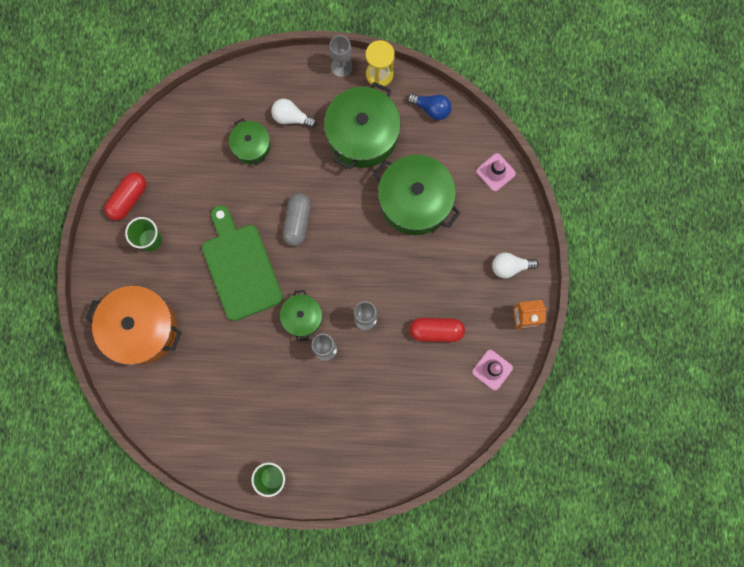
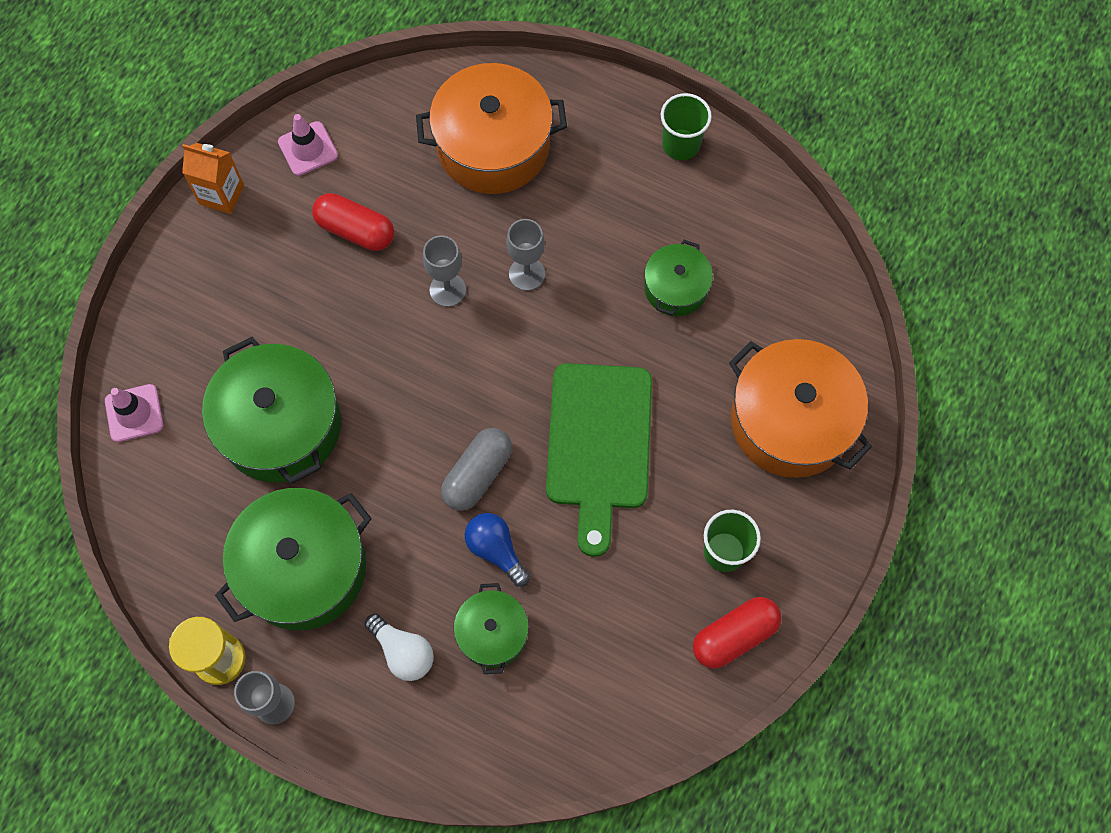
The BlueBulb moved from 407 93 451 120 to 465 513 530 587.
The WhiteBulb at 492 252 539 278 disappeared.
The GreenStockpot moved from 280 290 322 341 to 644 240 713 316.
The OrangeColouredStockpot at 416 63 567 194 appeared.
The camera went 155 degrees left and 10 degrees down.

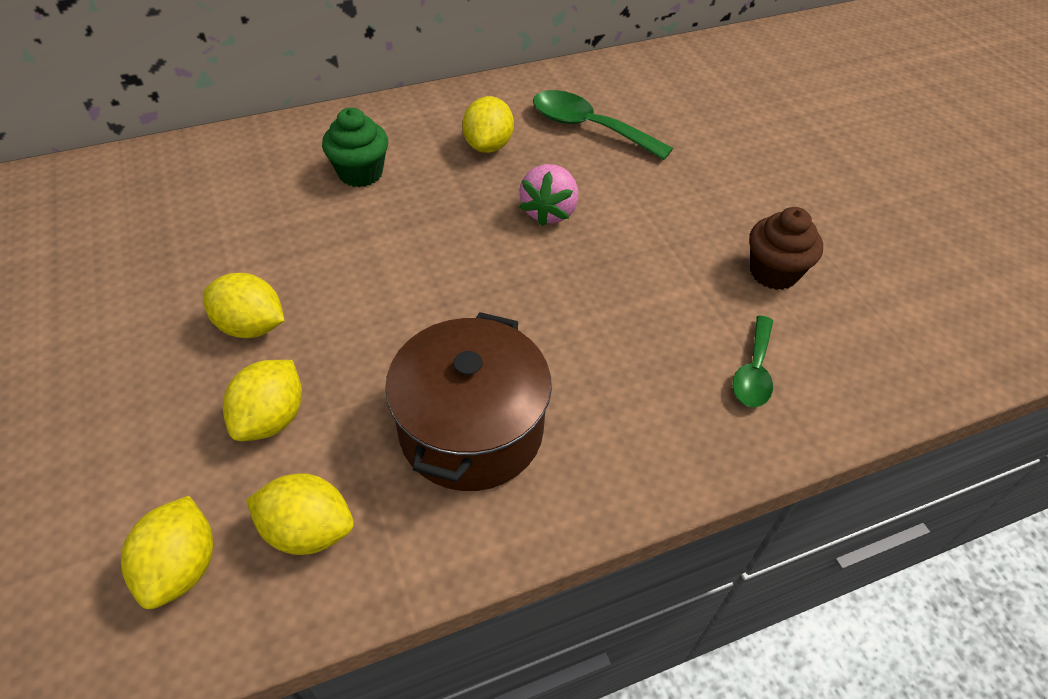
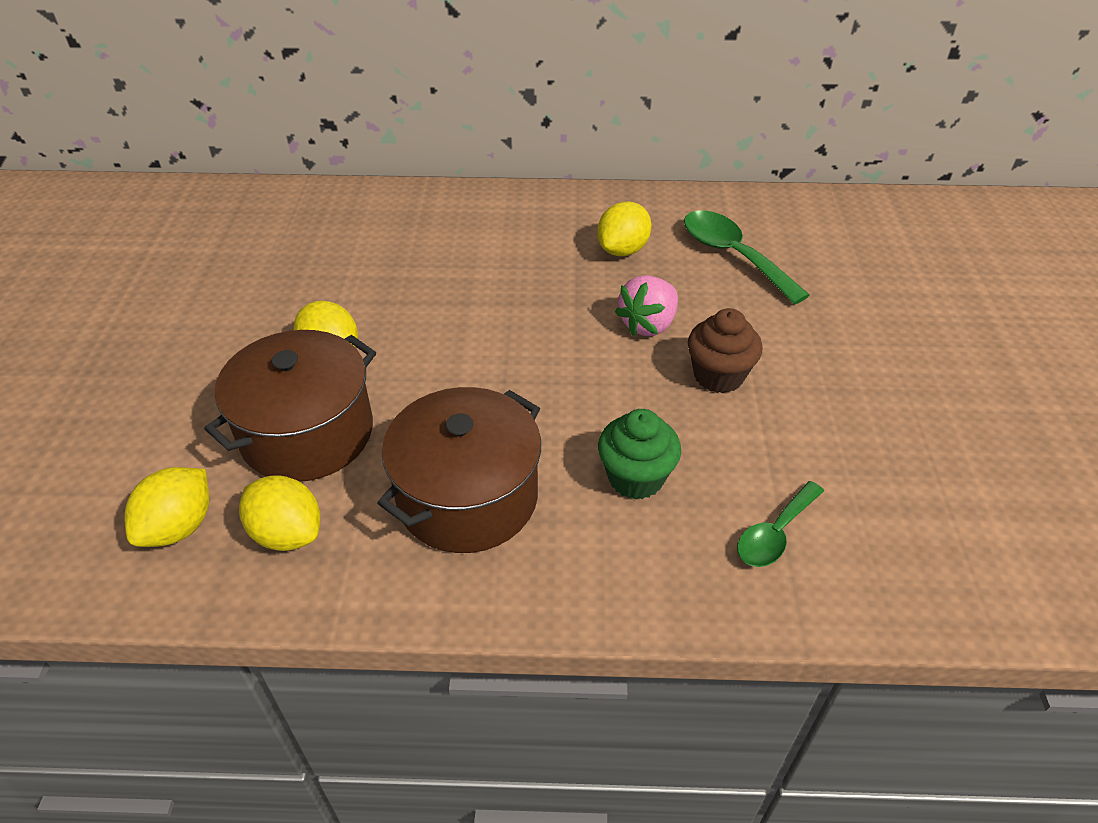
The GreenMuffin moved from 322 107 388 187 to 598 409 681 500.
The RussetMuffin moved from 749 207 823 290 to 688 308 762 393.
The BrightYellowLemon at 223 360 302 441 was replaced by the RussetStockpot at 204 330 376 482.
The camera went 25 degrees right and 5 degrees down.

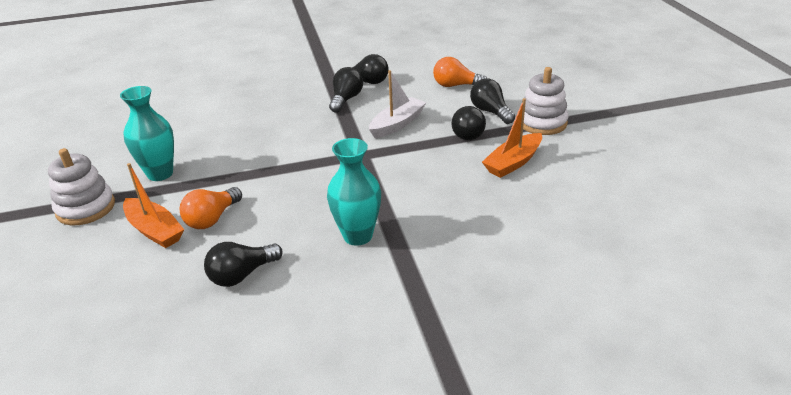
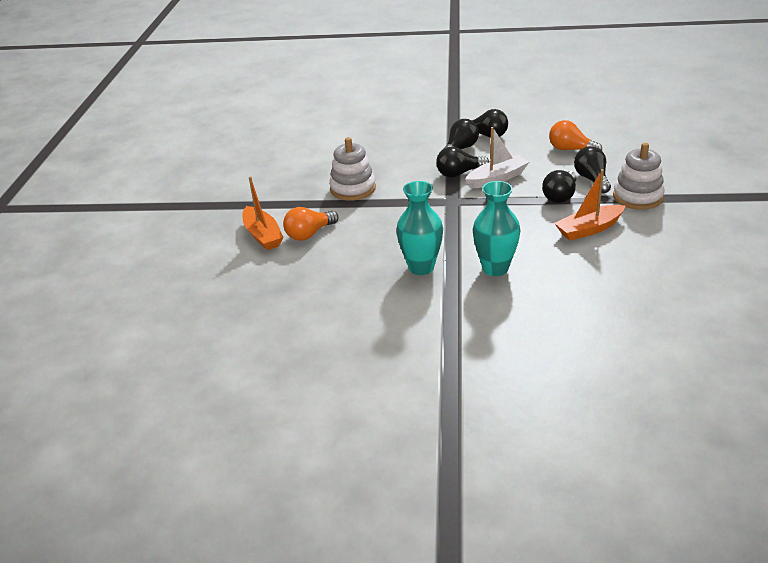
The AquaVase moved from 120 86 174 181 to 473 181 521 276.
The WhiteStackingToy moved from 48 148 115 225 to 329 137 376 201.
The JetBlackBulb moved from 204 242 283 287 to 436 147 489 178.
The camera went 20 degrees right and 0 degrees up.

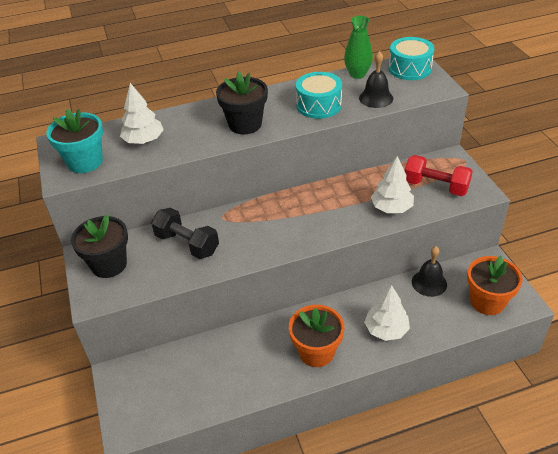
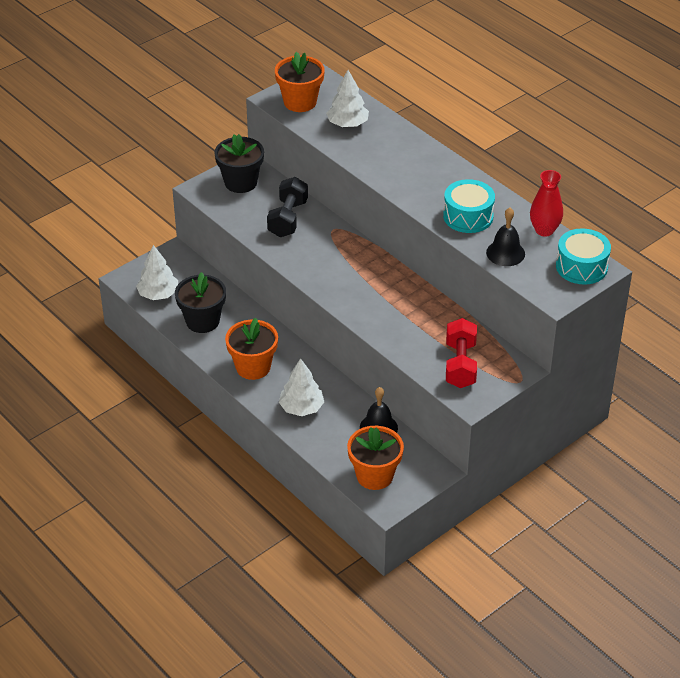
The GreenVase at 344 16 373 79 became the ScarletVase at 530 170 563 236.
The JetBlackPlantPot moved from 216 72 268 134 to 175 272 226 333.
The AquaPlantPot at 46 108 103 173 became the OrangeColouredPlantPot at 275 52 325 112.
The WhiteToyTree moved from 371 156 414 213 to 136 245 178 300.
The camera went 65 degrees right and 0 degrees up.

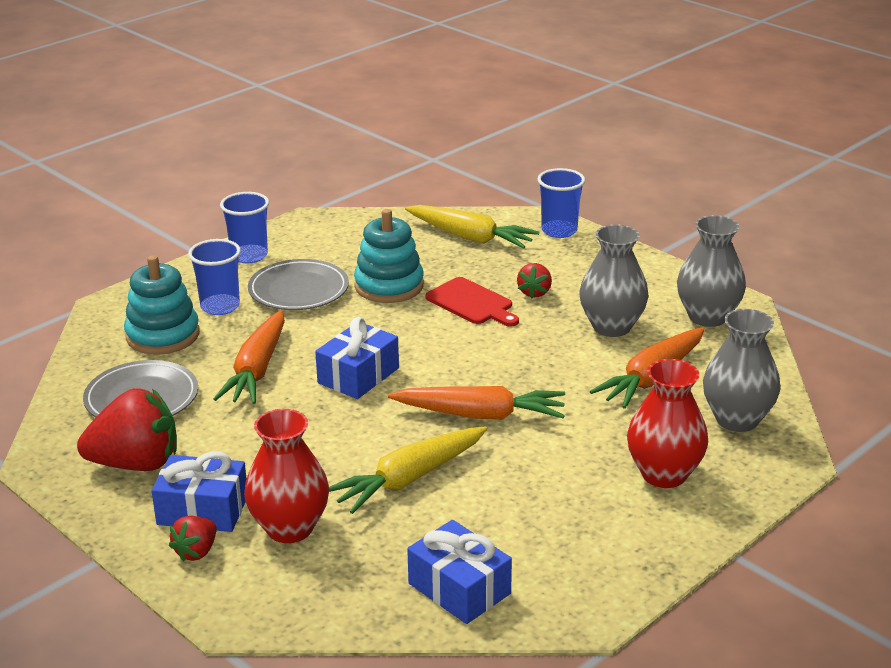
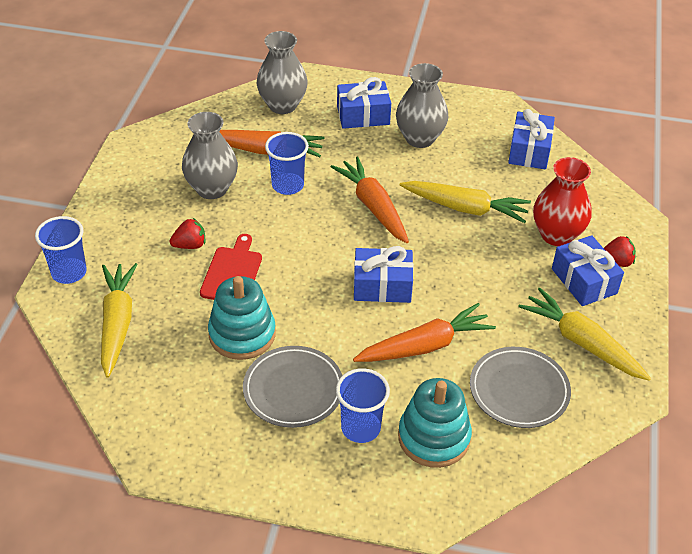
The BlueTumbler moved from 220 192 269 263 to 265 132 309 195.
The AshGreyVase moved from 677 215 746 327 to 396 63 448 148.
The ScarletVase at 627 359 708 488 was replaced by the BlueWrappedGift at 337 77 391 129.
The ScarletStrawberry at 77 388 177 471 was replaced by the BrightYellowRootVegetable at 518 288 651 381.
The camera went 125 degrees left and 15 degrees up.

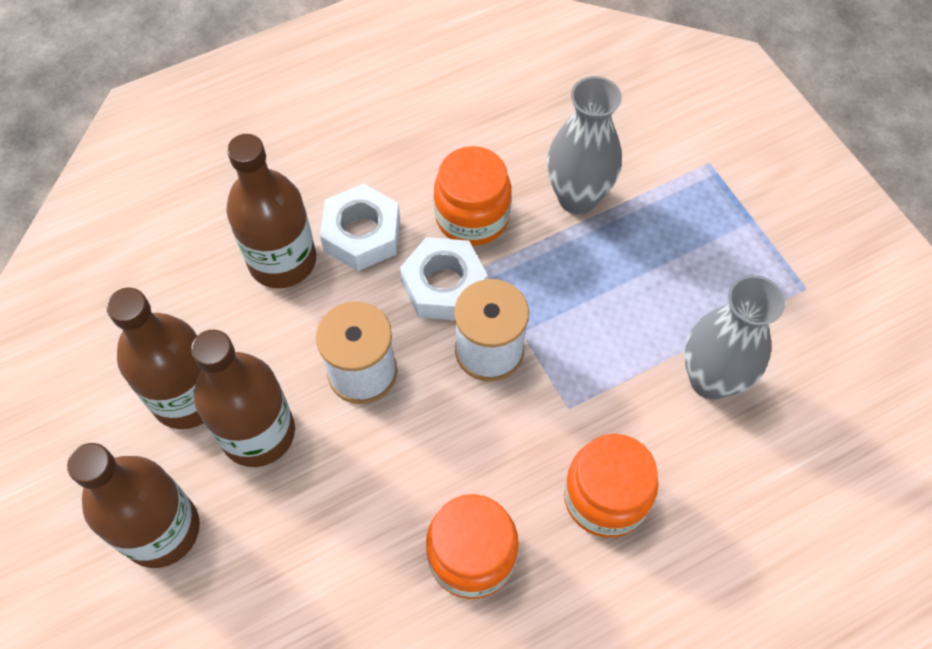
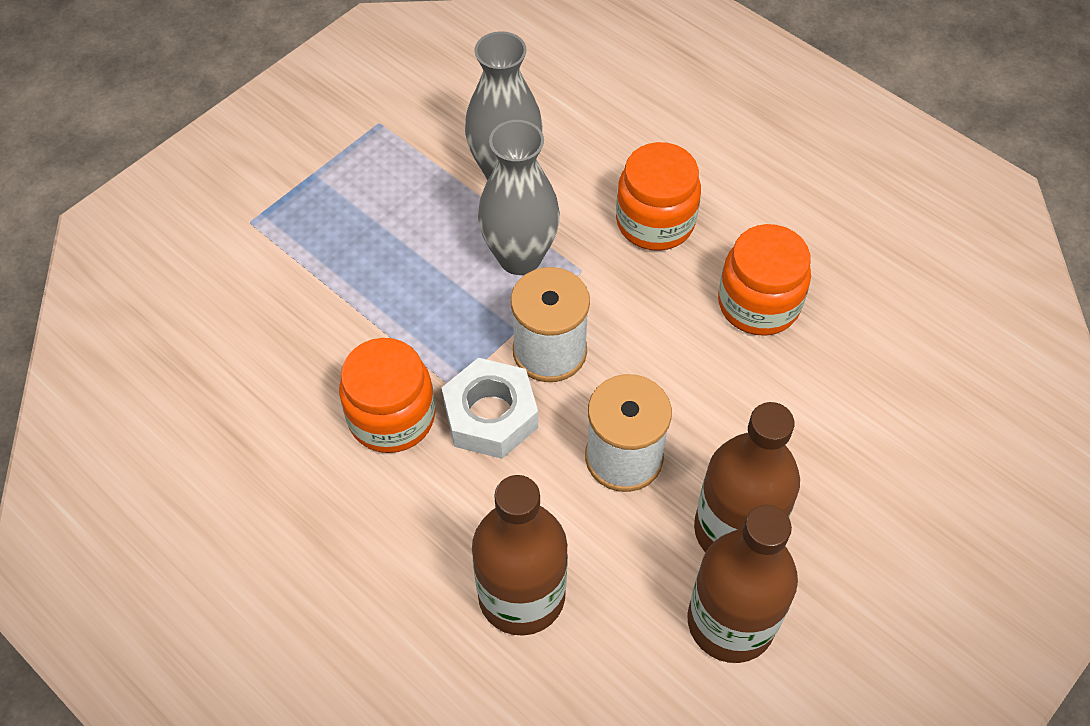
The AshGreyVase moved from 547 76 622 215 to 478 120 560 275.
The WhiteHexNut at 320 184 400 271 disappeared.
The RussetDrinkBottle at 67 443 200 568 disappeared.
The camera went 110 degrees left and 5 degrees down.

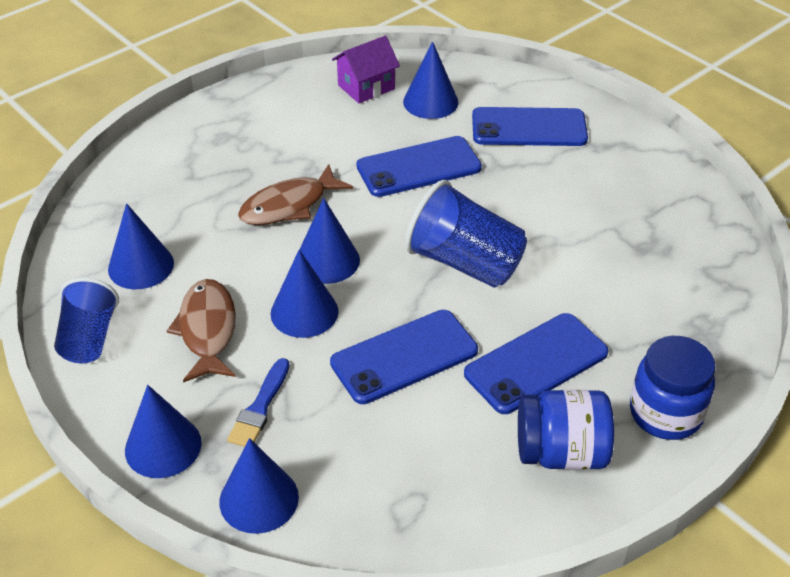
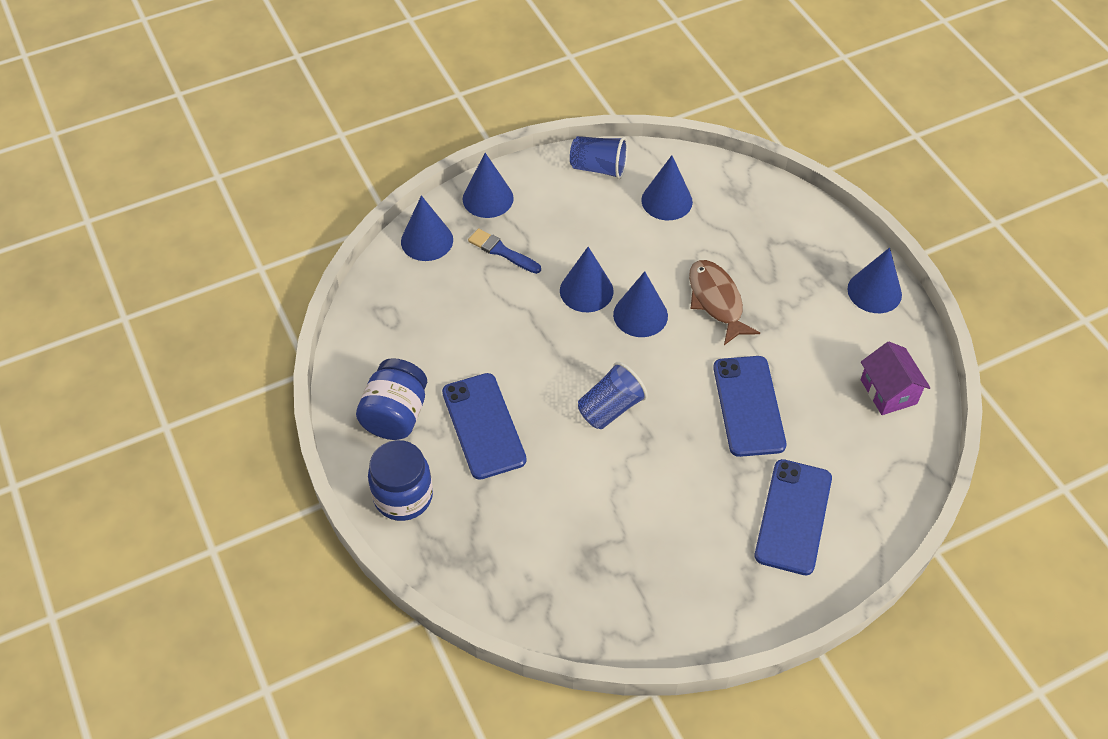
The BlueConeShape moved from 403 41 459 119 to 847 247 902 313.
The BlueTumbler at 405 180 527 288 changed to 0.67 times the size.
The RussetToyFish at 167 279 236 383 disappeared.
The BlueSmartphone at 330 310 478 404 disappeared.
The camera went 105 degrees right and 10 degrees up.

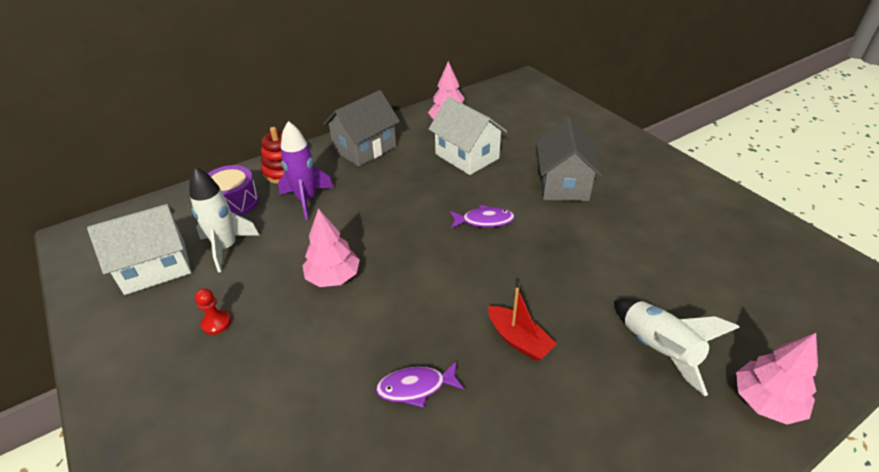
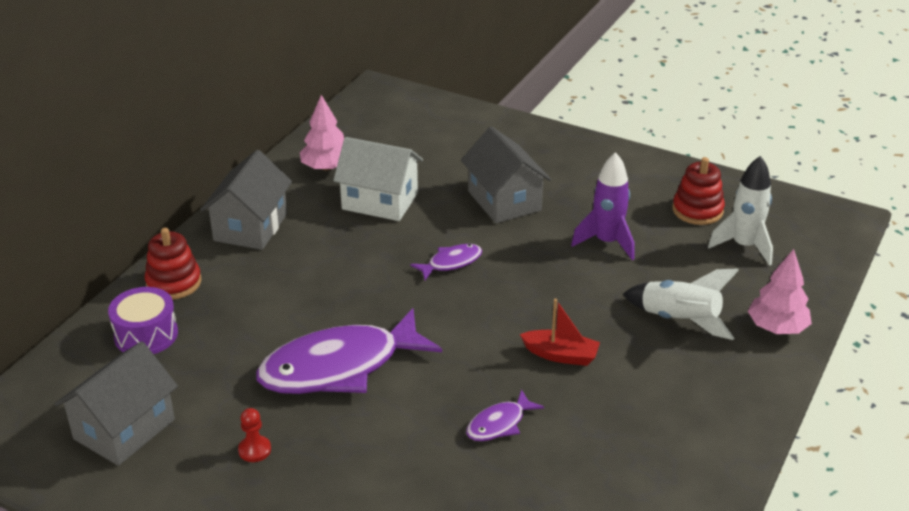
The VioletToyRocket moved from 278 121 334 220 to 571 152 635 260.
The WhiteToyRocket moved from 189 167 259 272 to 708 156 773 266.
The WhiteCottage at 87 204 191 295 became the AshGreyCottage at 55 341 178 466.
The RosePinkToyTree at 302 209 360 287 was replaced by the VioletToyFish at 256 308 442 394.
The ScarletStackingToy at 673 157 725 225 appeared.
The camera went 30 degrees left and 5 degrees down.

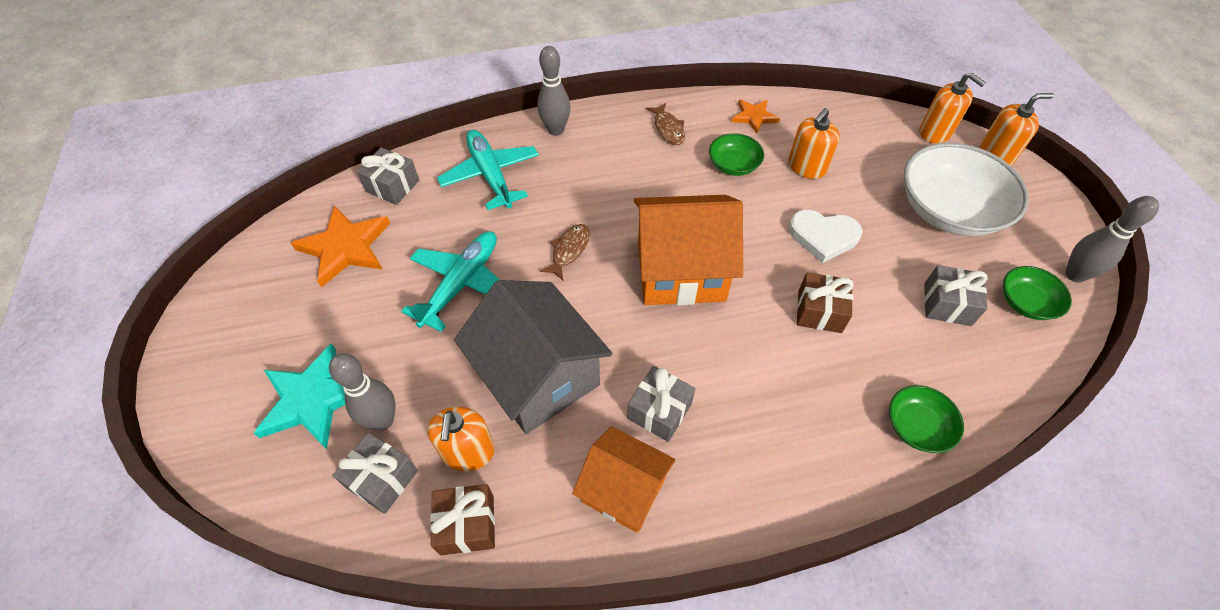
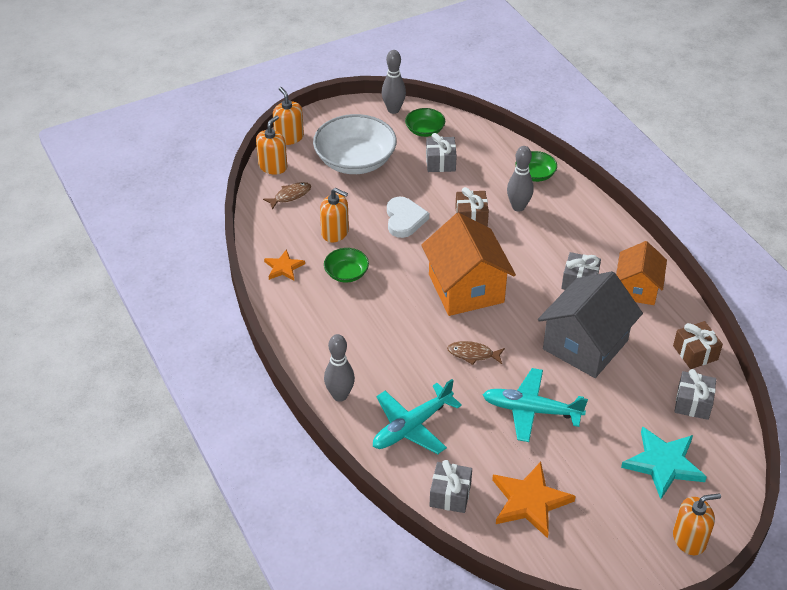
The RussetToyFish moved from 646 103 685 145 to 263 182 311 210.
The AshGreyTenpin moved from 329 353 396 430 to 507 146 534 212.
The OrangeColouredSoapDispenser moved from 428 407 495 471 to 673 493 721 555.
The camera went 105 degrees left and 10 degrees down.

